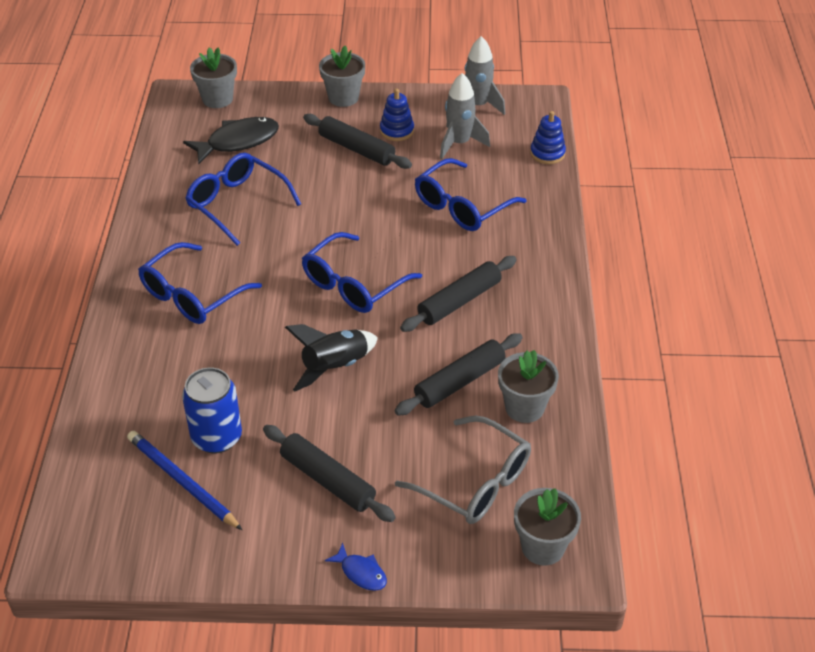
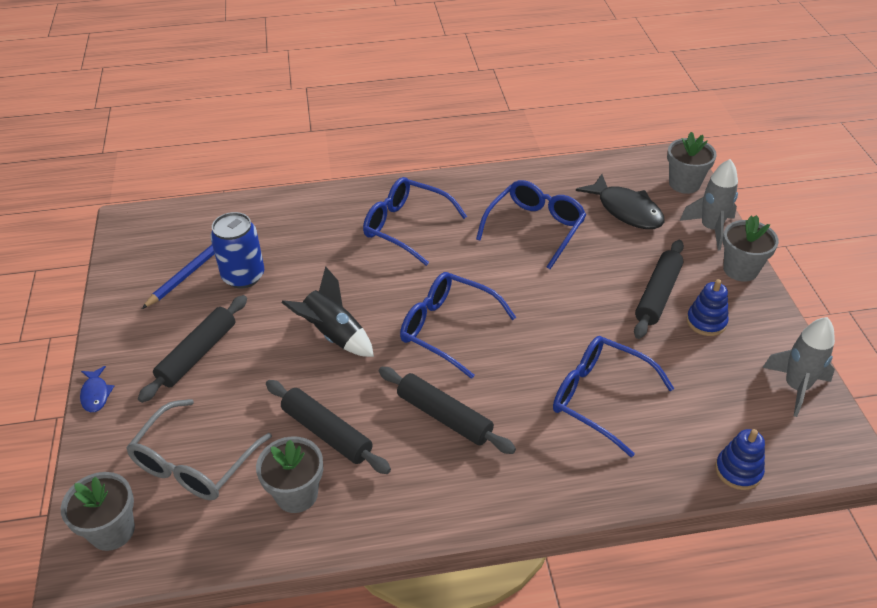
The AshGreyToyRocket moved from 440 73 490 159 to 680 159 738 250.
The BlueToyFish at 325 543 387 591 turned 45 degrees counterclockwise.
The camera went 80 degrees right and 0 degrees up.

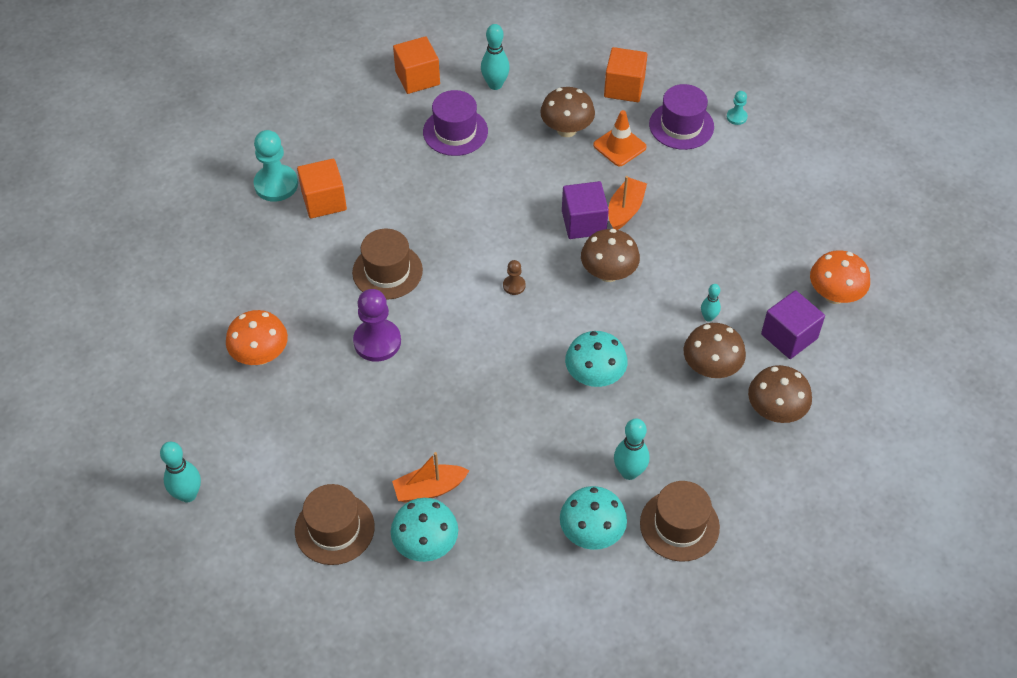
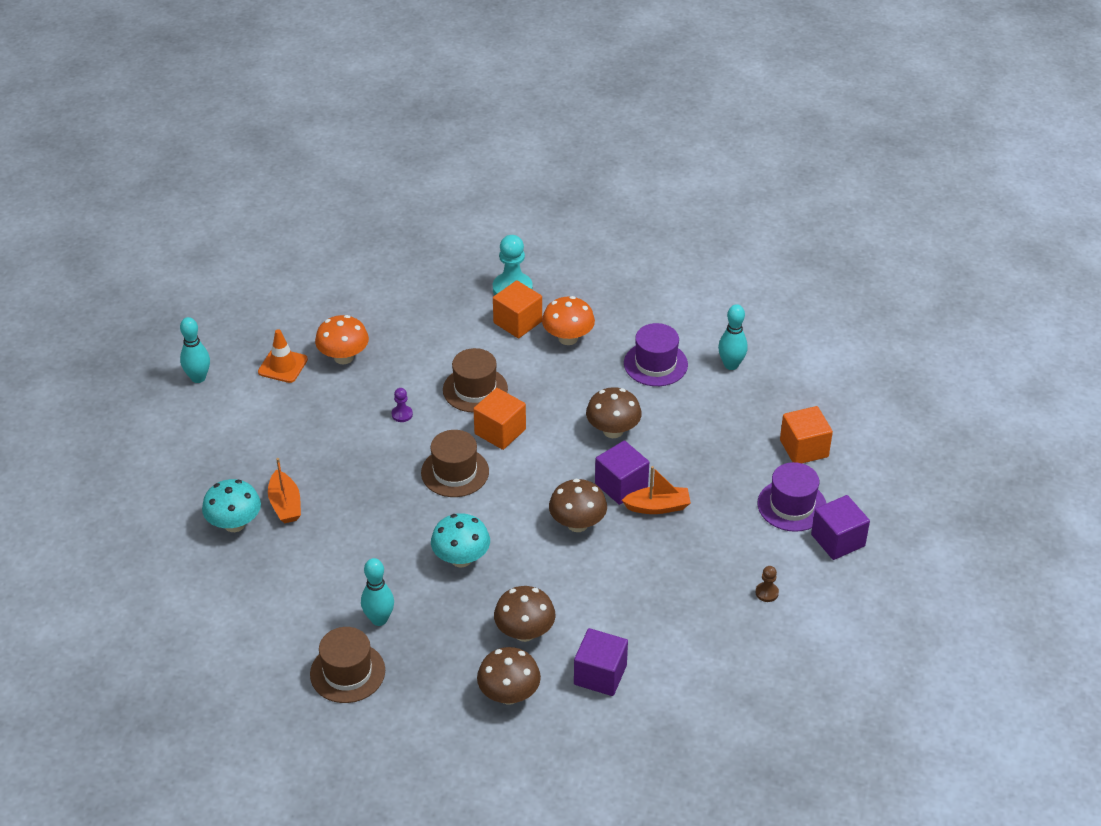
The OrangeColouredCube moved from 393 36 440 94 to 473 388 526 450.
The RussetMushroom moved from 540 87 595 137 to 586 387 642 438.
The AquaChessPawn at 727 91 748 125 was replaced by the VioletCube at 811 495 870 560.
The OrangeColouredSafetyCone moved from 593 110 647 166 to 258 329 308 383.
The OrangeColouredMushroom moved from 810 250 870 304 to 542 296 595 345.
The RussetChessPawn moved from 503 260 526 295 to 755 566 779 602.
The AquaTenpin at 701 284 721 322 disappeared.
The VioletChessPawn at 353 289 401 362 changed to 0.49 times the size.
The OrangeColouredSailboat at 392 452 470 503 turned 150 degrees counterclockwise.
The RussetTopHat moved from 295 484 375 565 to 421 430 489 497.
The AquaMushroom at 560 486 627 550 disappeared.
The camera went 60 degrees right and 10 degrees down.

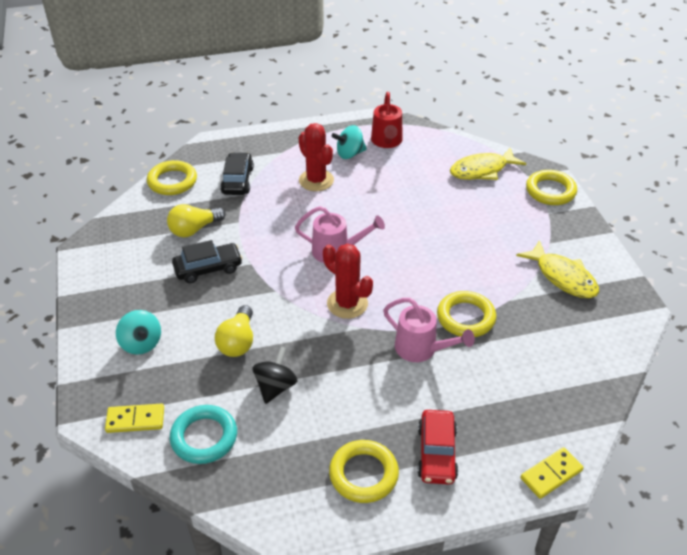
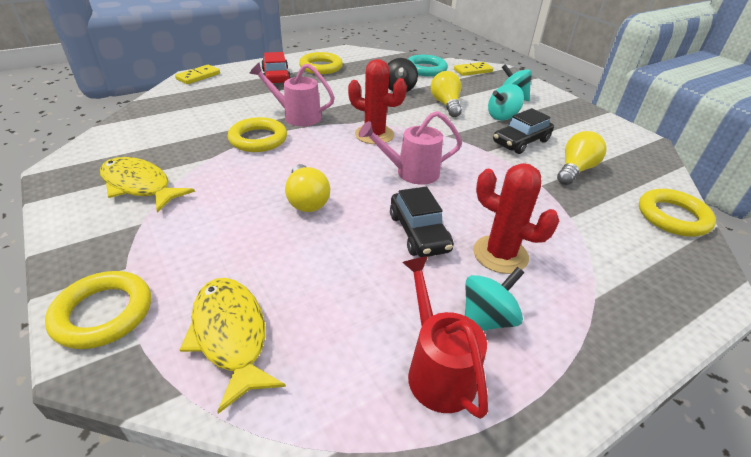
The BrightYellowToyFish at 450 148 526 180 turned 75 degrees counterclockwise.
The JetBlackToyCar moved from 220 152 254 195 to 390 187 454 257.
The AquaSpinningTop at 488 84 524 121 appeared.
The BrightYellowBulb at 285 164 330 212 appeared.
The camera went 160 degrees right and 5 degrees down.

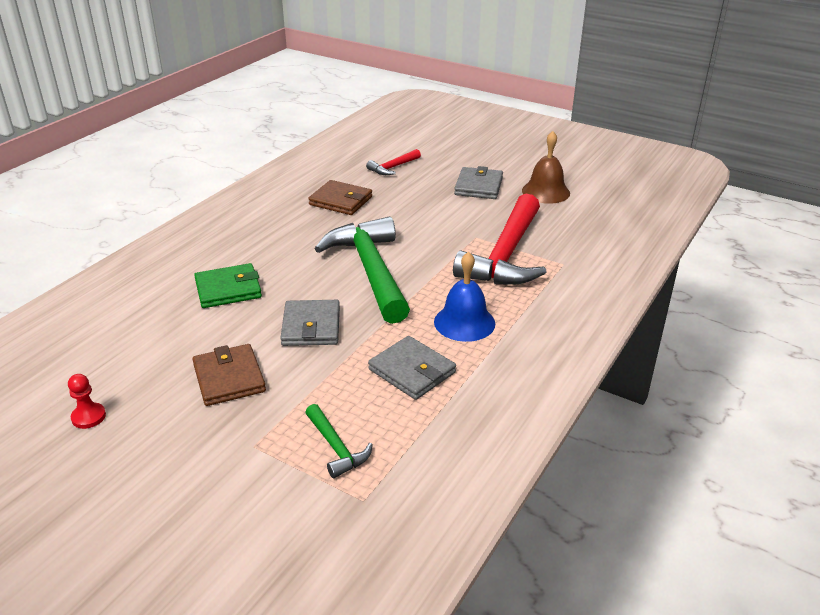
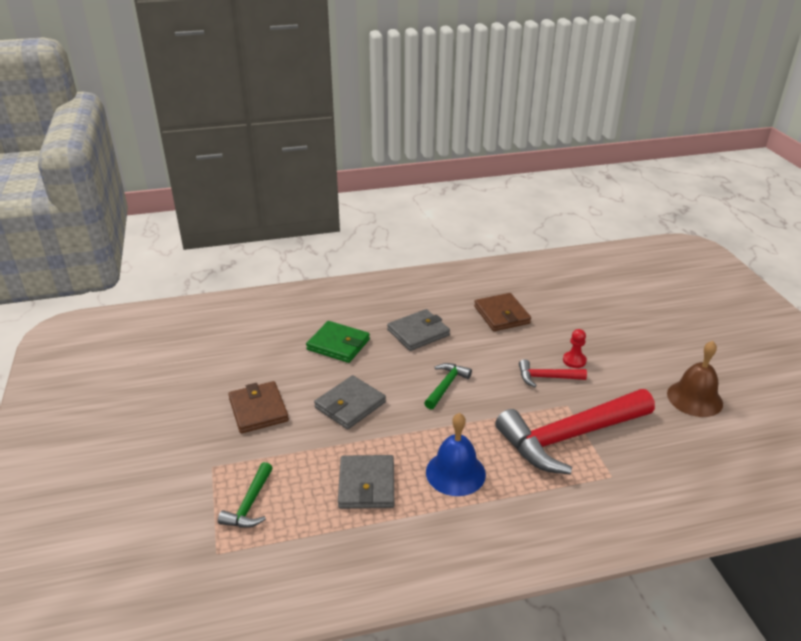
The ScarletCarpenter'sHammer moved from 366 149 421 175 to 519 359 587 387.
The AshGreyBillfold moved from 454 166 503 199 to 387 309 450 351.
The GreenCarpenter'sHammer at 315 217 410 324 changed to 0.45 times the size.
The RussetBillfold at 193 344 266 406 turned 45 degrees counterclockwise.
The ScarletChessPawn moved from 68 374 106 429 to 563 329 587 368.
The camera went 45 degrees right and 0 degrees up.

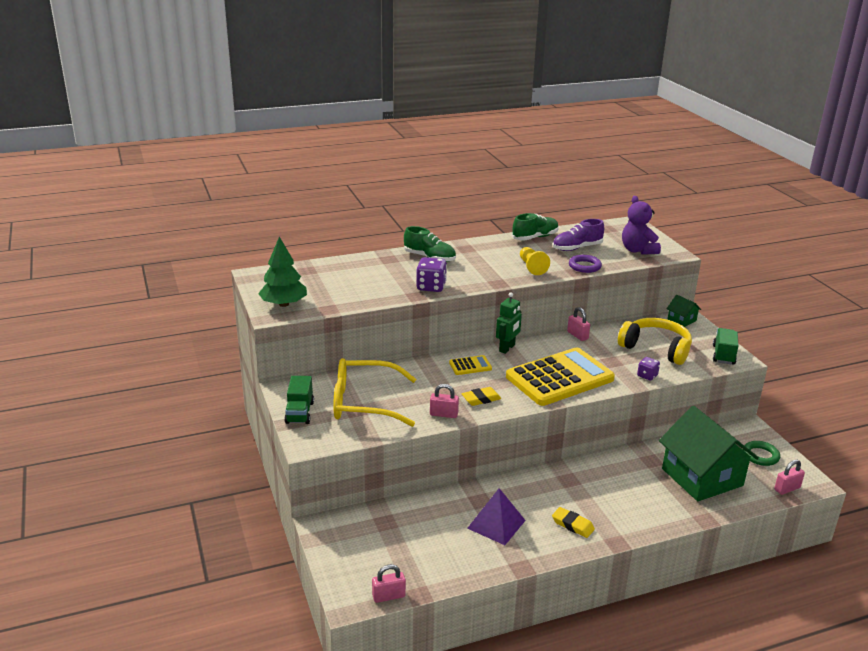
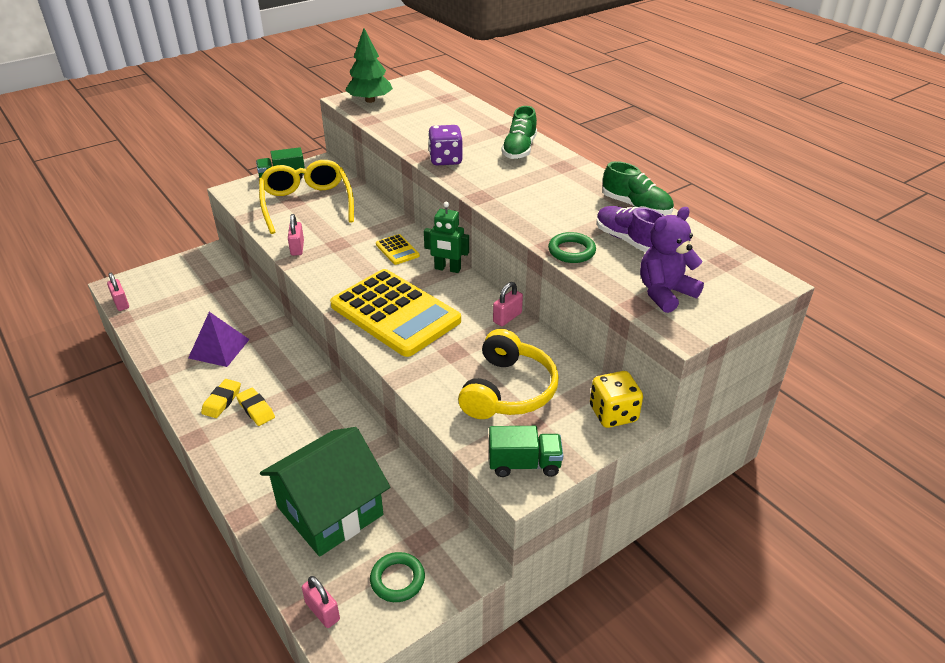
The BrightYellowChessPawn at 520 247 550 275 disappeared.
The VioletHoop at 569 255 602 273 became the GreenHoop at 548 232 596 263.
The GreenCottage at 667 295 701 327 was replaced by the BrightYellowDice at 590 371 643 428.
The VioletDice at 637 357 660 381 disappeared.
The BrightYellowGumEraser moved from 462 387 501 406 to 236 388 275 426.
The camera went 75 degrees right and 10 degrees up.

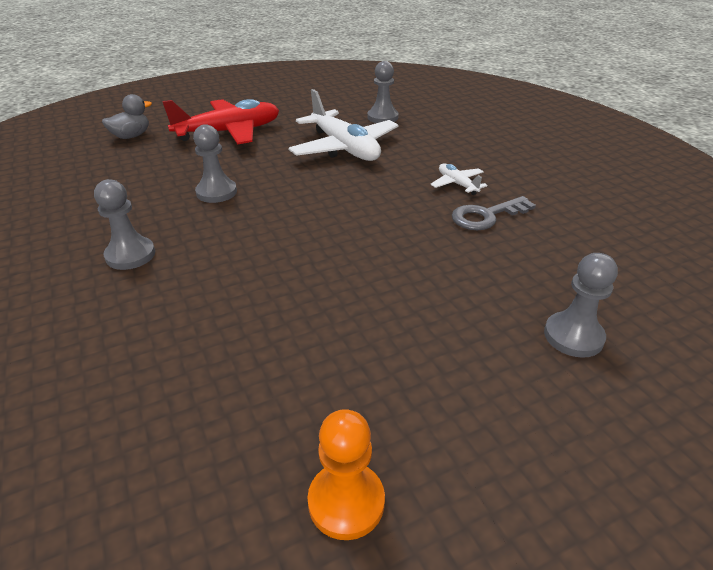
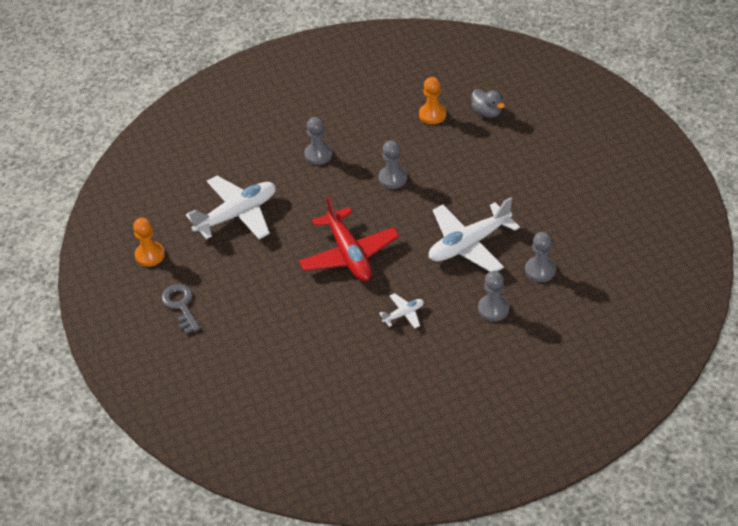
The ScarletToyPlane moved from 162 99 279 145 to 299 196 399 281.
The AshGreyLatchkey moved from 452 196 536 230 to 161 284 200 334.
The AshGreyChessPawn moved from 544 253 618 358 to 478 271 509 321.
The OrangeColouredChessPawn at 419 77 446 124 appeared.
The WhiteToyPlane at 186 176 276 239 appeared.
The camera went 95 degrees right and 10 degrees up.

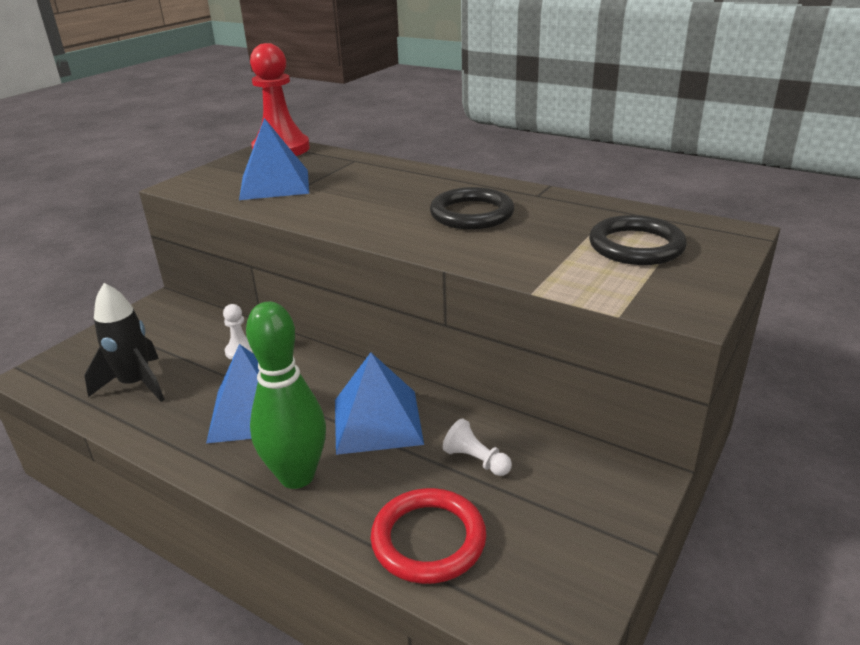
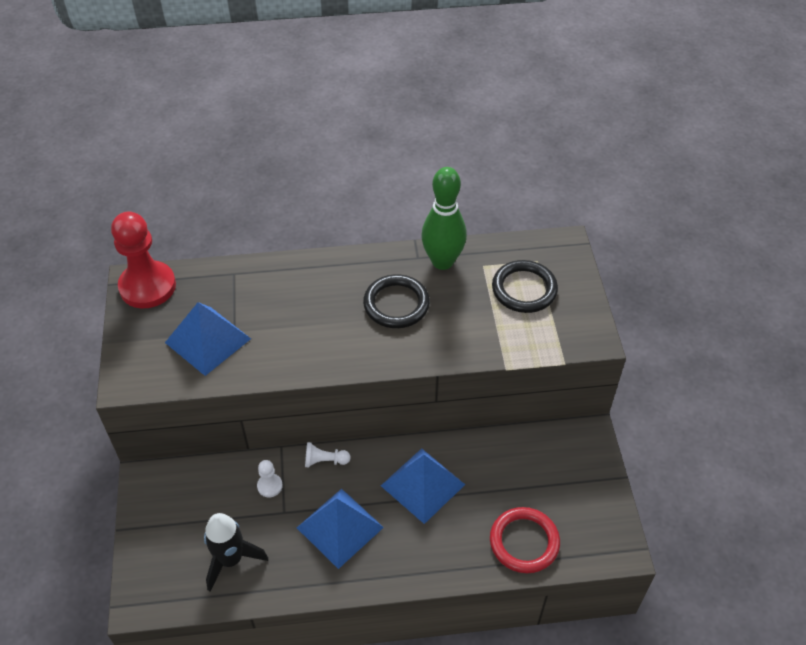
The GreenTenpin moved from 246 302 326 489 to 421 167 467 270.
The WhiteChessPawn moved from 443 419 512 476 to 305 442 351 467.
The camera went 40 degrees left and 20 degrees up.

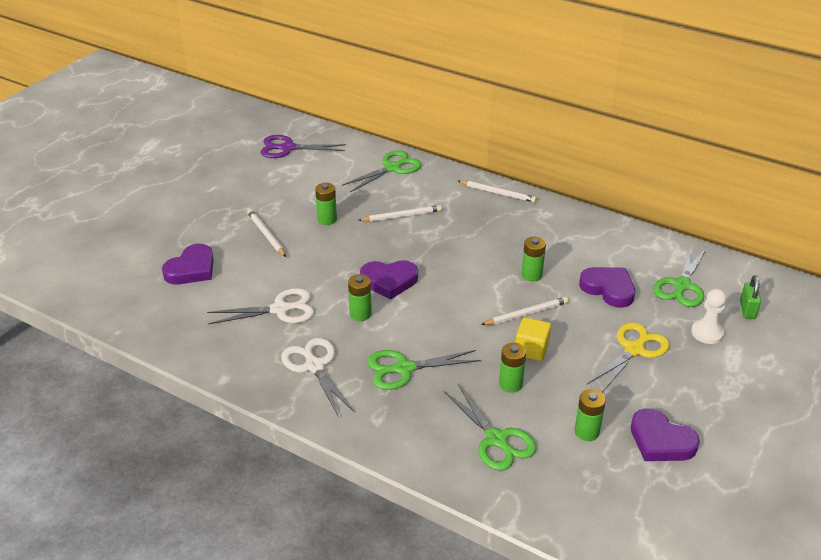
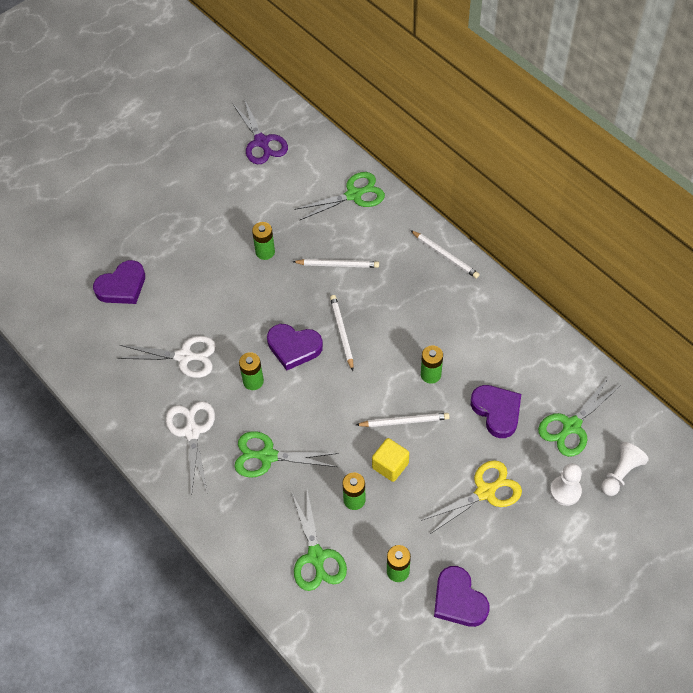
The VioletPairOfScissors at 260 135 346 158 turned 135 degrees counterclockwise.
The WhiteWoodenPencil moved from 247 209 286 257 to 330 295 353 371.
The GreenPadlock at 740 275 761 319 was replaced by the WhiteChessPawn at 601 442 649 496.
The camera went 20 degrees right and 20 degrees up.

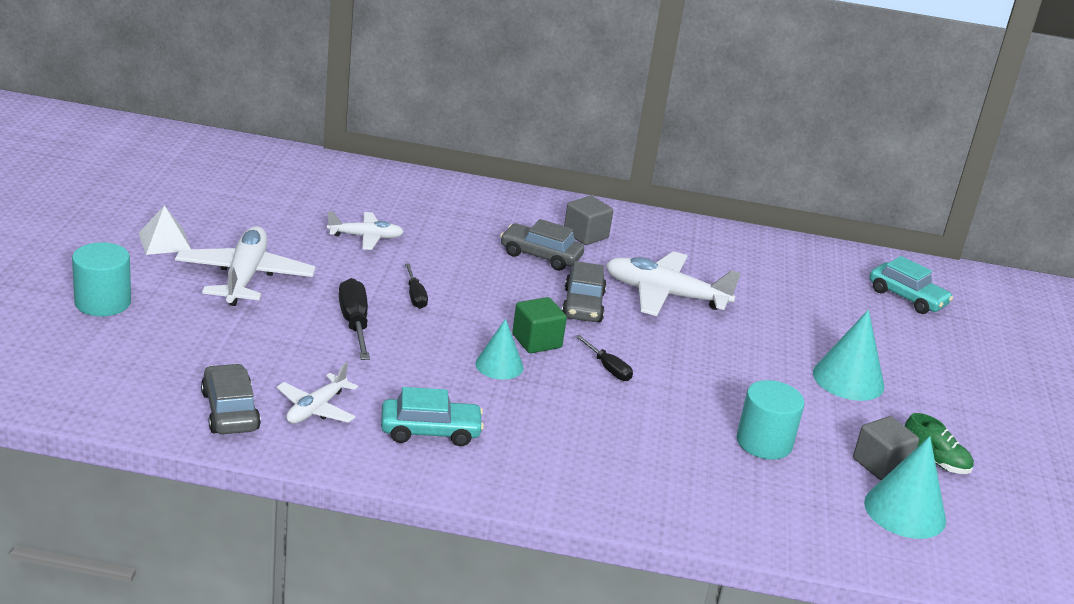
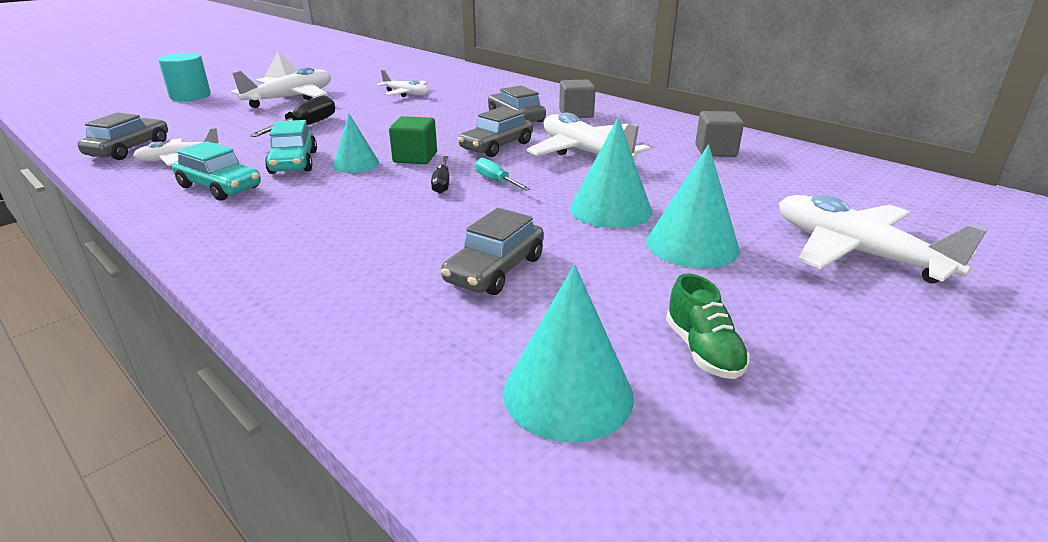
The AquaToyCar moved from 869 256 953 314 to 265 120 317 174.
The JetBlackHandScrewdriver at 405 264 428 309 disappeared.
The AquaCylinderShape at 736 380 805 460 was replaced by the AshGreyToyCar at 441 208 544 295.
The AshGreyCube moved from 853 416 919 480 to 695 111 744 157.
The AquaConeShape at 570 117 652 228 appeared.
The AquaHandScrewdriver at 475 158 530 191 appeared.
The WhiteToyPlane at 779 195 987 284 appeared.
The camera went 40 degrees right and 0 degrees up.

